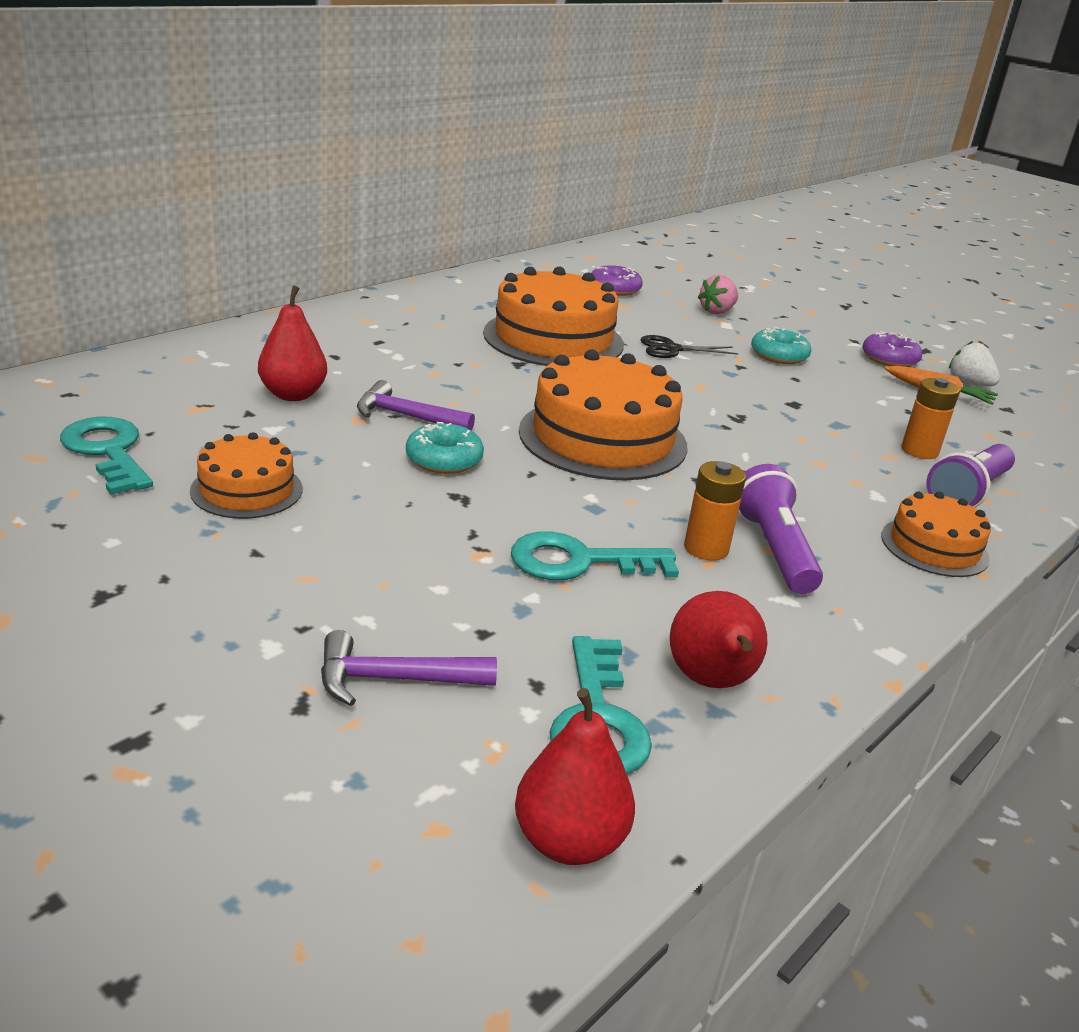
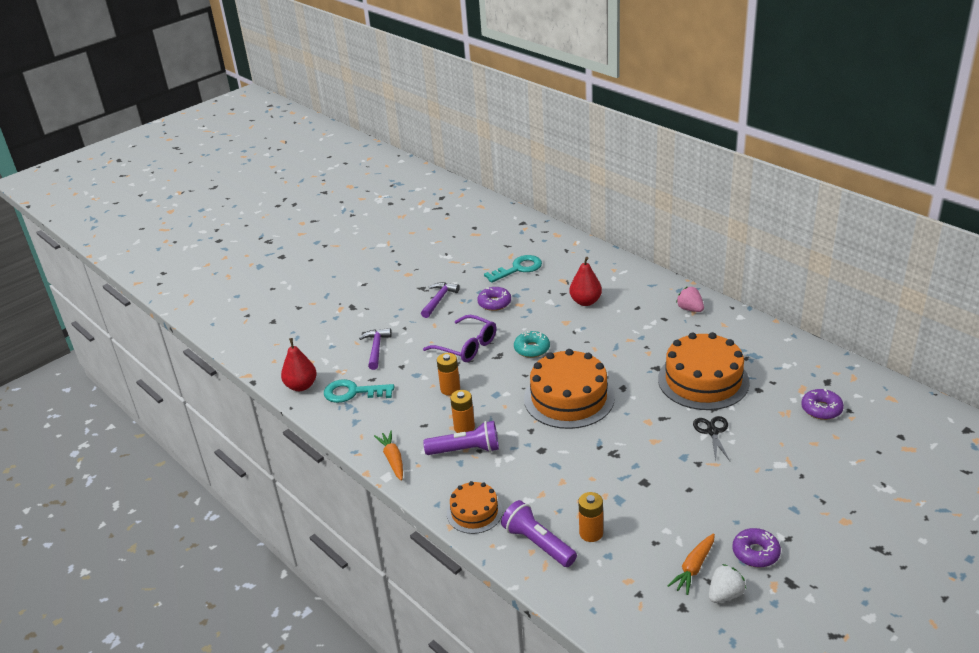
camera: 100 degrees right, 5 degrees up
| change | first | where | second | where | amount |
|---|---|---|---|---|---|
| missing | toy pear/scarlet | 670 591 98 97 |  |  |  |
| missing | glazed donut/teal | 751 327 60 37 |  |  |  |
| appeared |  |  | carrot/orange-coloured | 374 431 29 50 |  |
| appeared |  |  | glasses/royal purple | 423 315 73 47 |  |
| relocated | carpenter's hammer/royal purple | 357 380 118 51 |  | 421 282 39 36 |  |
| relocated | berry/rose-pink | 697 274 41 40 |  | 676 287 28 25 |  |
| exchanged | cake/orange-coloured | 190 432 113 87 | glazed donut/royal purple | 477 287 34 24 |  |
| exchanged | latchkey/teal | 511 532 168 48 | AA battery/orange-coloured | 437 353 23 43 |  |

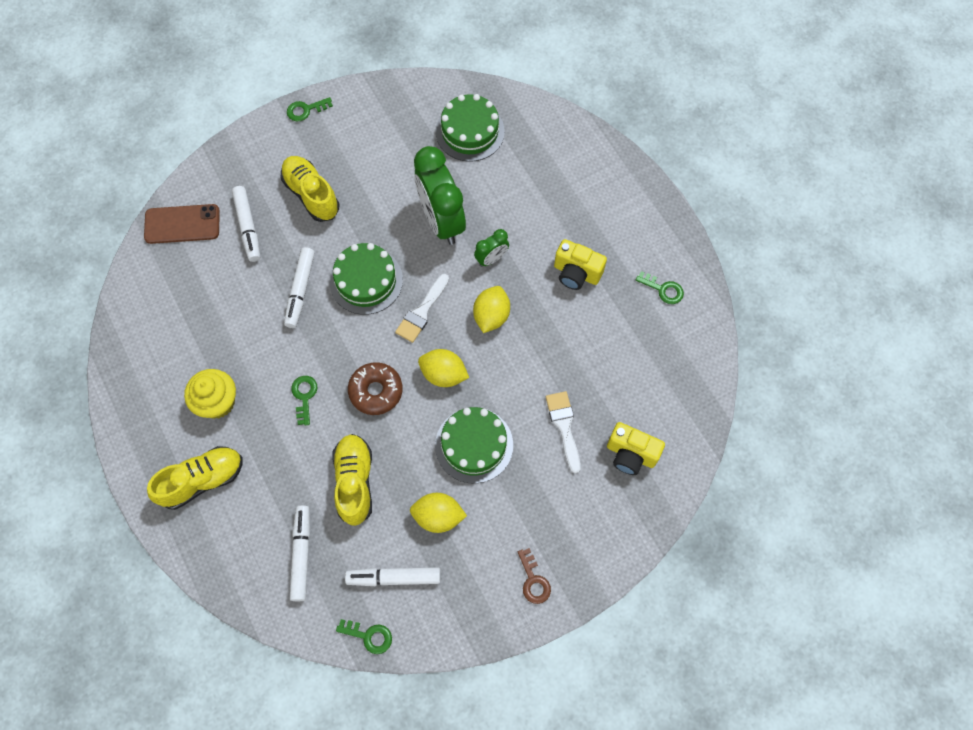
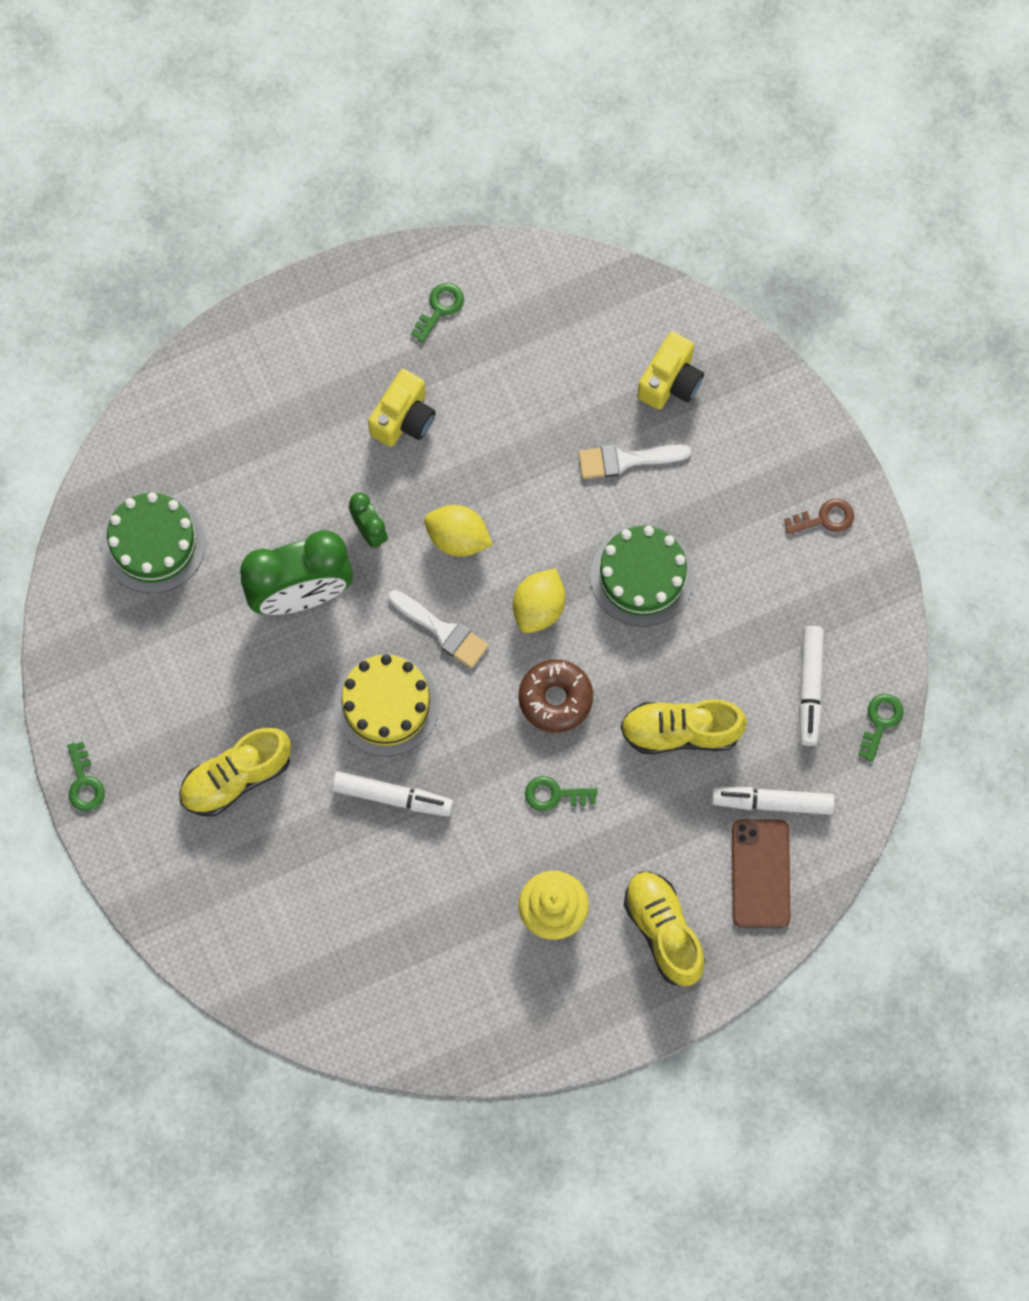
camera: 85 degrees left, 5 degrees up
| change | first | where | second | where | amount |
|---|---|---|---|---|---|
| missing | marker pen/snow-white | 232 186 28 76 |  |  |  |
| missing | toy lemon/yellow | 410 493 57 40 |  |  |  |
| relocated | mobile phone/dark brown | 144 204 76 40 |  | 732 819 58 109 |  |
| colour | cake/leaf-green | 329 243 74 72 | cake/yellow | 334 654 105 102 |  |

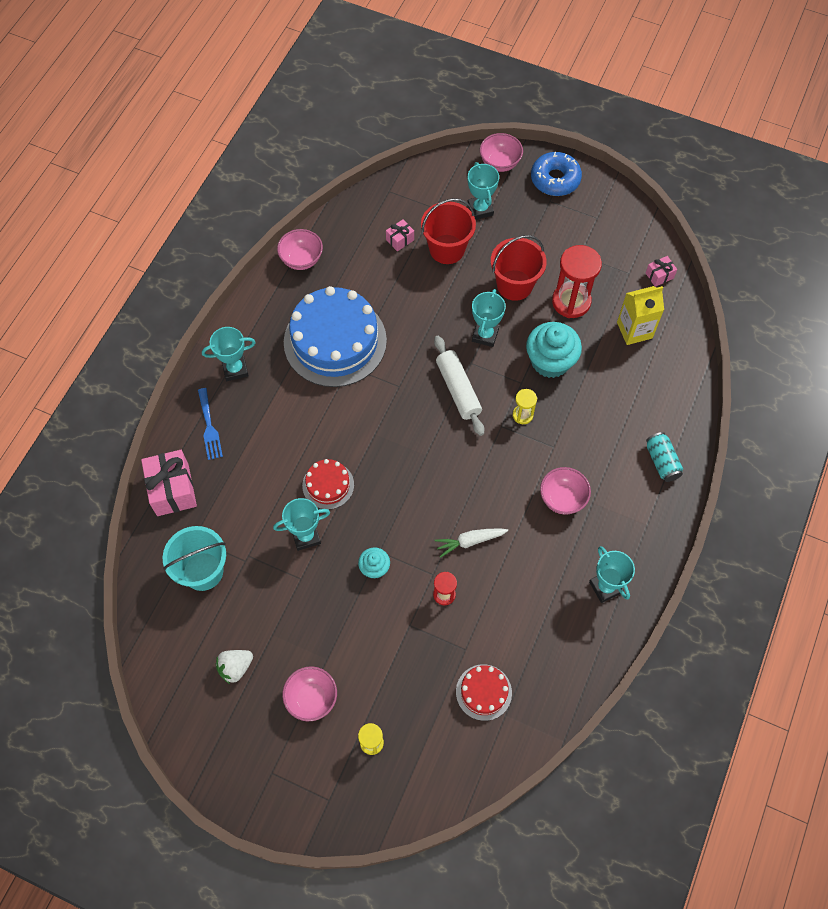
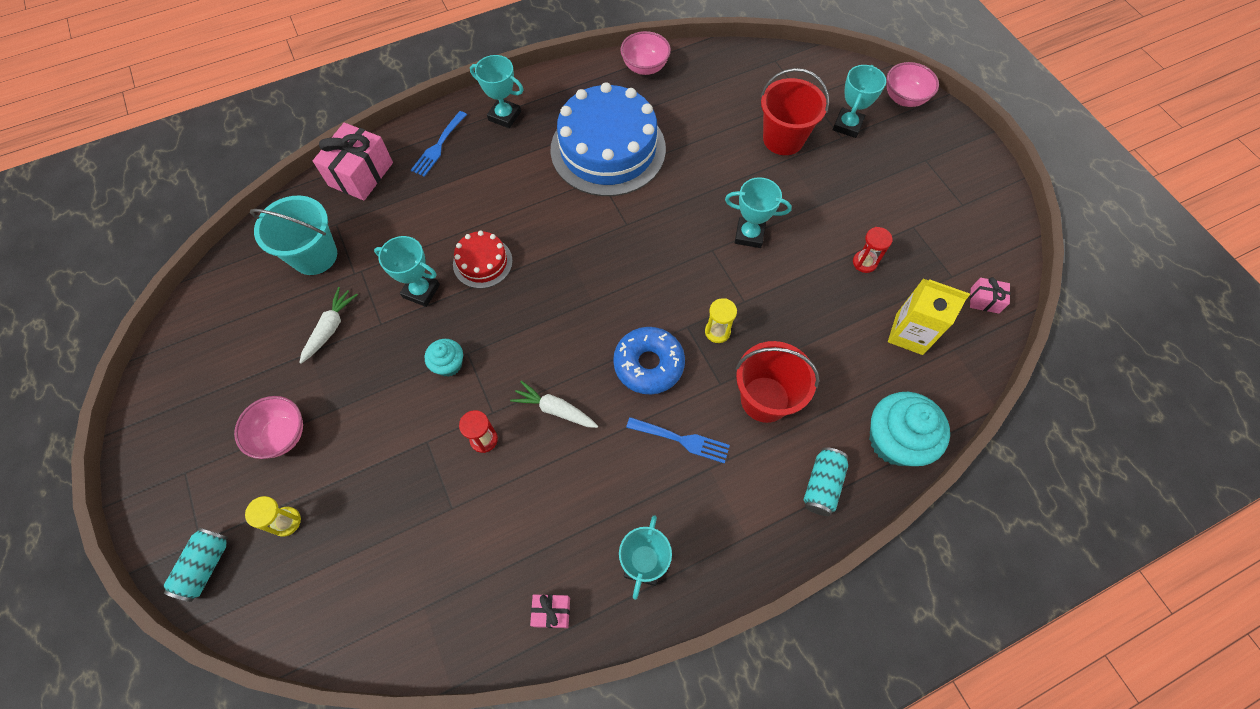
camera: 40 degrees right, 0 degrees up
| change | first | where | second | where | amount |
|---|---|---|---|---|---|
| missing | berry/snow-white | 216 650 37 34 |  |  |  |
| missing | dough roller/snow-white | 434 336 50 100 |  |  |  |
| missing | cake/scarlet | 456 664 56 57 |  |  |  |
| appeared |  |  | tin/teal | 164 528 64 74 |  |
| appeared |  |  | carrot/snow-white | 299 287 59 77 |  |
| relocated | wrapped gift/rose-pink | 386 219 28 32 |  | 530 594 40 34 |  |
| relocated | bucket/scarlet | 491 235 56 66 |  | 736 341 83 82 |  |
| relocated | fairy cake/teal | 526 322 56 56 |  | 869 392 81 74 |  |
| relocated | glazed donut/royal blue | 531 152 51 44 |  | 613 327 72 67 |  |
| exchanged | bowl/rose-pink | 540 467 51 48 | dinner fork/royal blue | 626 417 104 47 |  |
| spun | prize cup/teal | 472 289 34 58 |  | 725 177 67 71 | 45 degrees clockwise |
| size | sand timer/scarlet | 552 245 50 73 |  | 853 227 40 46 | x0.51 |

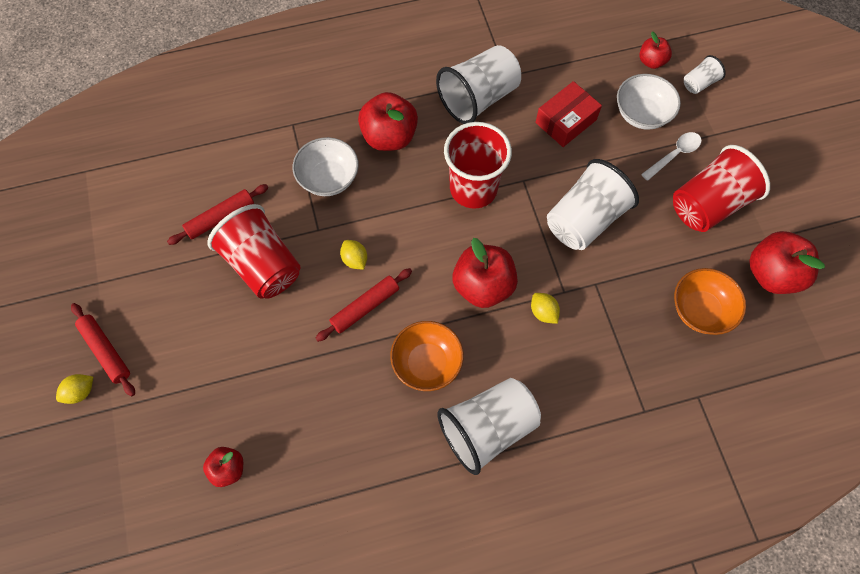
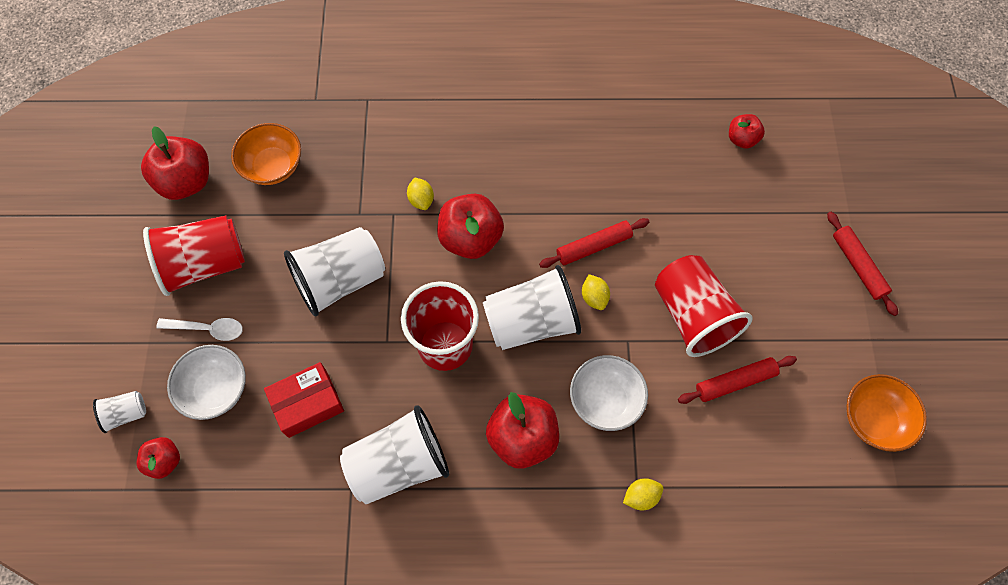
camera: 165 degrees left, 0 degrees up
| change | first | where | second | where | amount |
|---|---|---|---|---|---|
| relocated | toy lemon/yellow | 56 374 37 30 |  | 623 478 40 32 |  |
| relocated | bowl/orange-coloured | 390 321 74 70 |  | 847 374 80 78 |  |
| relocated | tumbler/snow-white | 437 378 104 97 |  | 483 265 98 85 |  |
| spun | spoon/snow-white | 641 132 61 49 |  | 157 318 86 23 | 150 degrees counterclockwise |

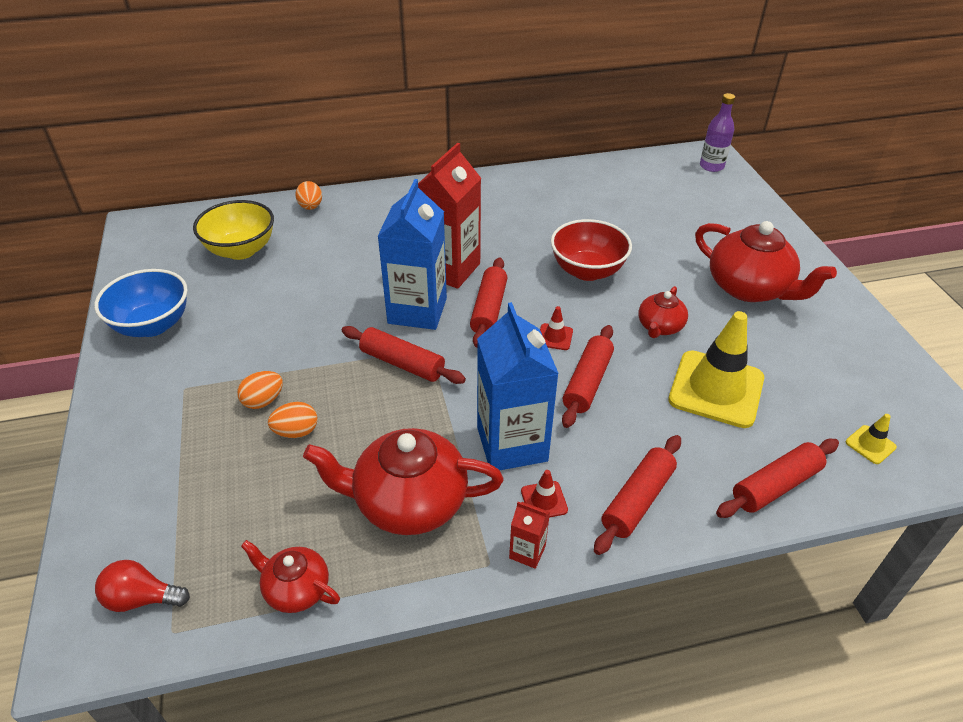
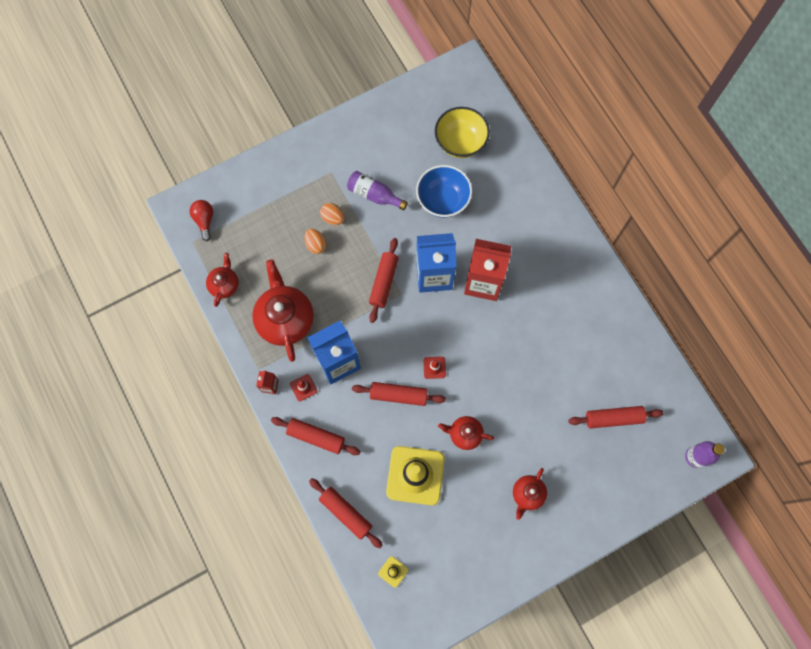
camera: 75 degrees right, 30 degrees up
| change | first | where | second | where | amount |
|---|---|---|---|---|---|
| missing | egg shape/orange-coloured | 295 181 27 29 |  |  |  |
| missing | bowl/scarlet | 551 219 81 62 |  |  |  |
| appeared |  |  | bottle/royal purple | 347 171 61 39 |  |
| relocated | bowl/royal blue | 94 269 94 68 |  | 416 165 56 53 |  |
| relocated | dough roller/scarlet | 470 258 37 90 |  | 568 406 96 23 |  |
| size | tea pot/scarlet | 695 221 142 81 |  | 513 468 34 52 | x0.54 |

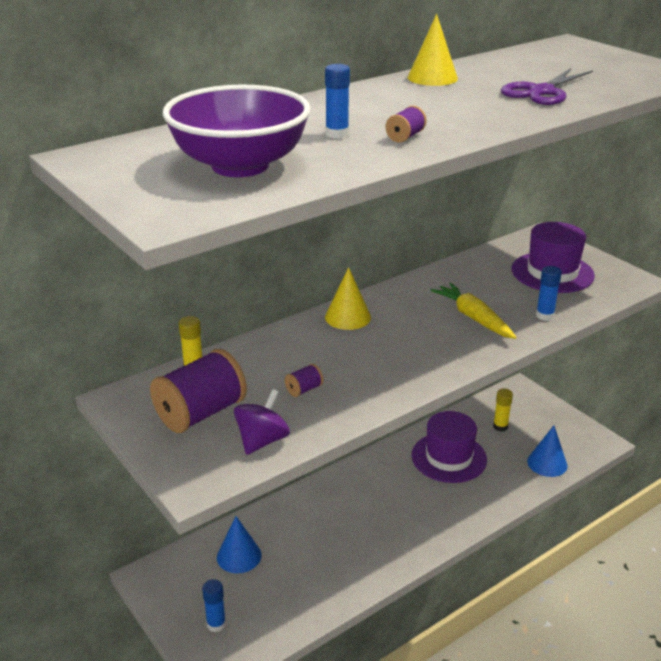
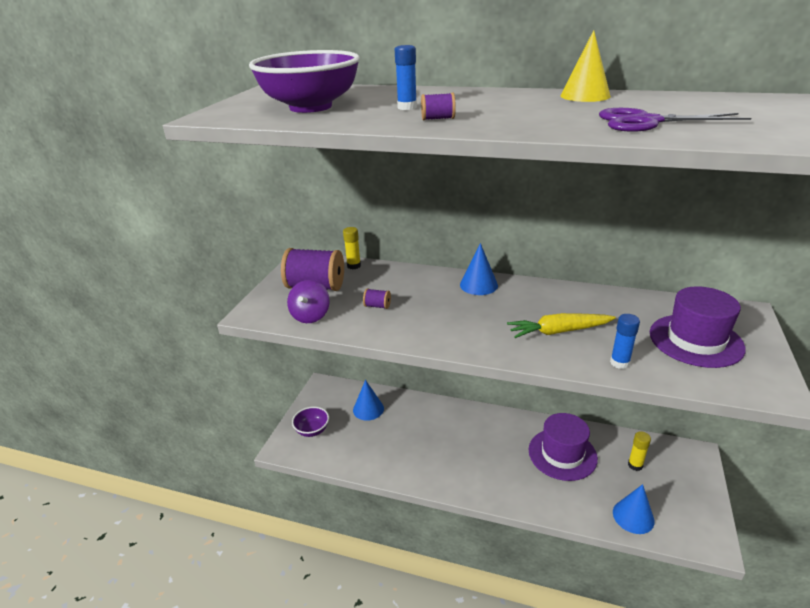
camera: 55 degrees right, 0 degrees up
| change | first | where | second | where | amount |
|---|---|---|---|---|---|
| exchanged | glue stick/royal blue | 202 579 24 53 | bowl/royal purple | 292 407 37 30 |  |
| colour | cone/yellow | 325 267 46 63 | cone/royal blue | 460 243 38 52 |  |
| spun | toy top/royal purple | 234 389 56 66 |  | 287 280 43 43 | 105 degrees clockwise |
| spun | carrot/yellow | 430 283 87 56 |  | 507 313 109 25 | 120 degrees counterclockwise |

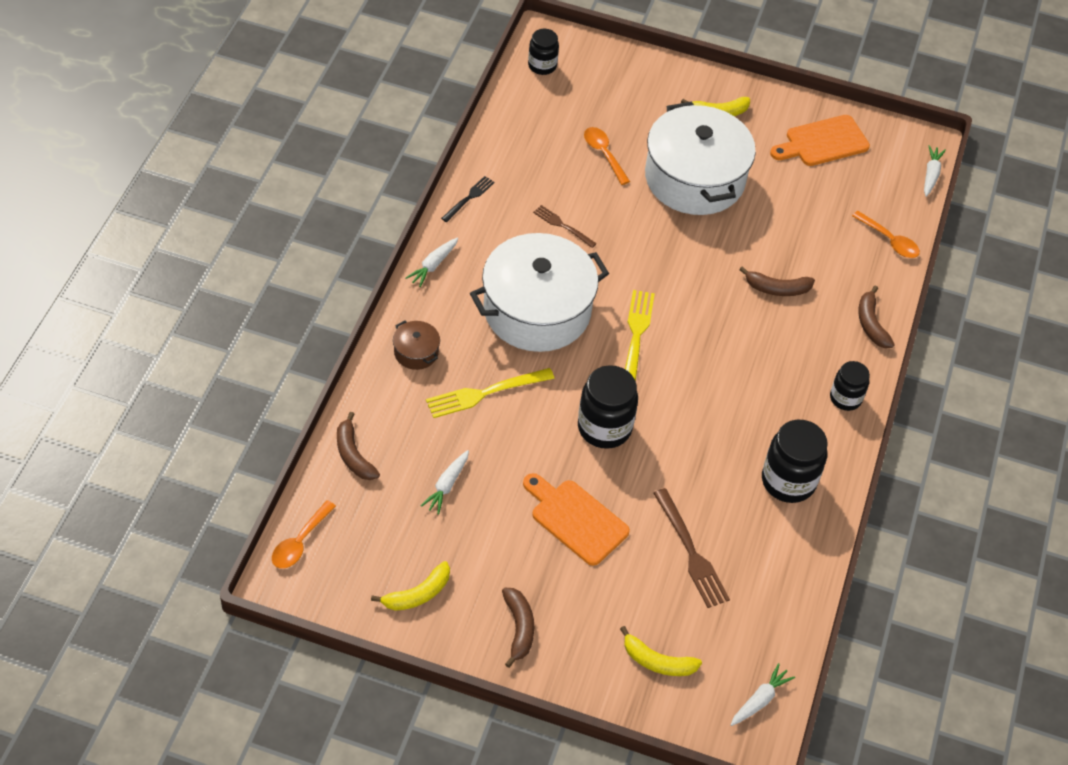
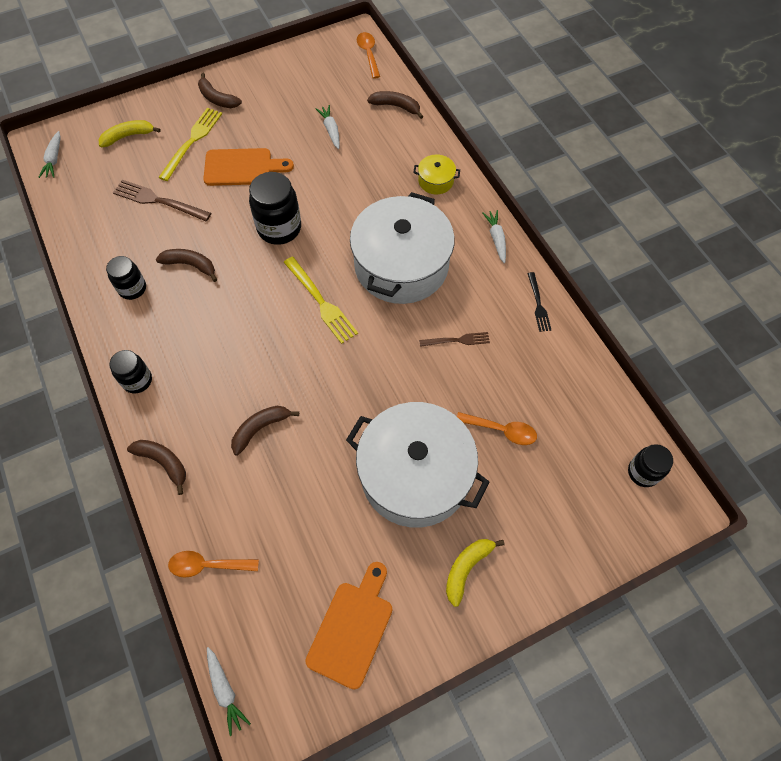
camera: 140 degrees right, 10 degrees up
| change | first | where | second | where | amount |
|---|---|---|---|---|---|
| missing | banana/yellow | 371 561 79 50 |  |  |  |
| appeared |  |  | banana/dark brown | 156 249 61 33 |  |
| relocated | dinner fork/yellow | 426 368 129 50 |  | 158 108 64 73 |  |
| colour | cooking pot/dark brown | 393 320 47 50 | cooking pot/yellow | 413 155 47 39 |  |
| size | preserve jar/black | 762 420 66 83 |  | 106 256 40 44 | x0.61 |

